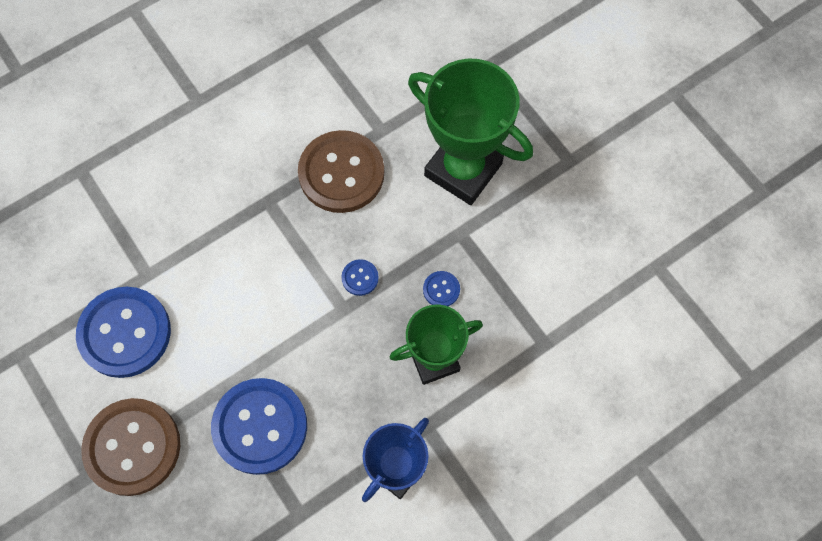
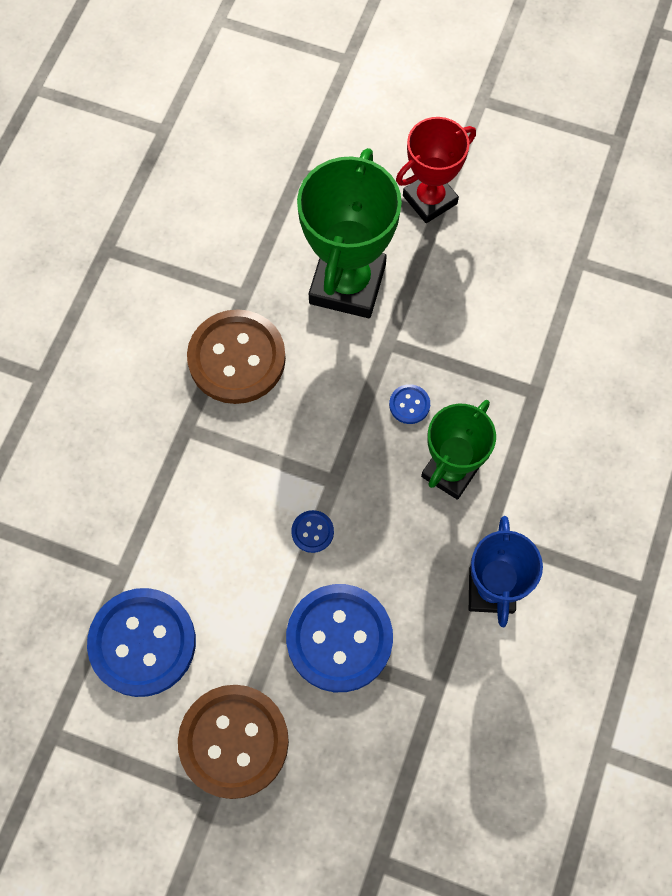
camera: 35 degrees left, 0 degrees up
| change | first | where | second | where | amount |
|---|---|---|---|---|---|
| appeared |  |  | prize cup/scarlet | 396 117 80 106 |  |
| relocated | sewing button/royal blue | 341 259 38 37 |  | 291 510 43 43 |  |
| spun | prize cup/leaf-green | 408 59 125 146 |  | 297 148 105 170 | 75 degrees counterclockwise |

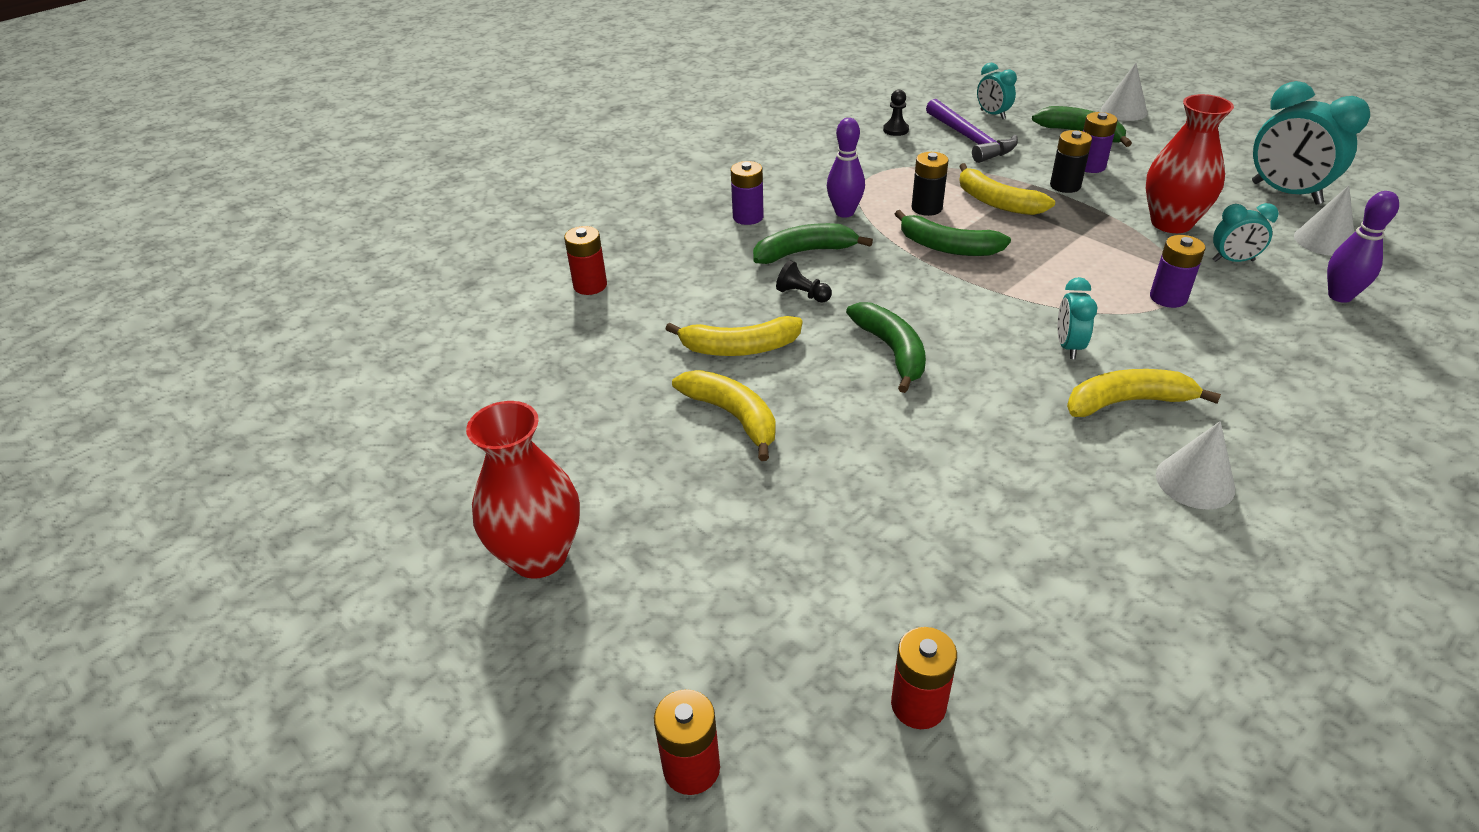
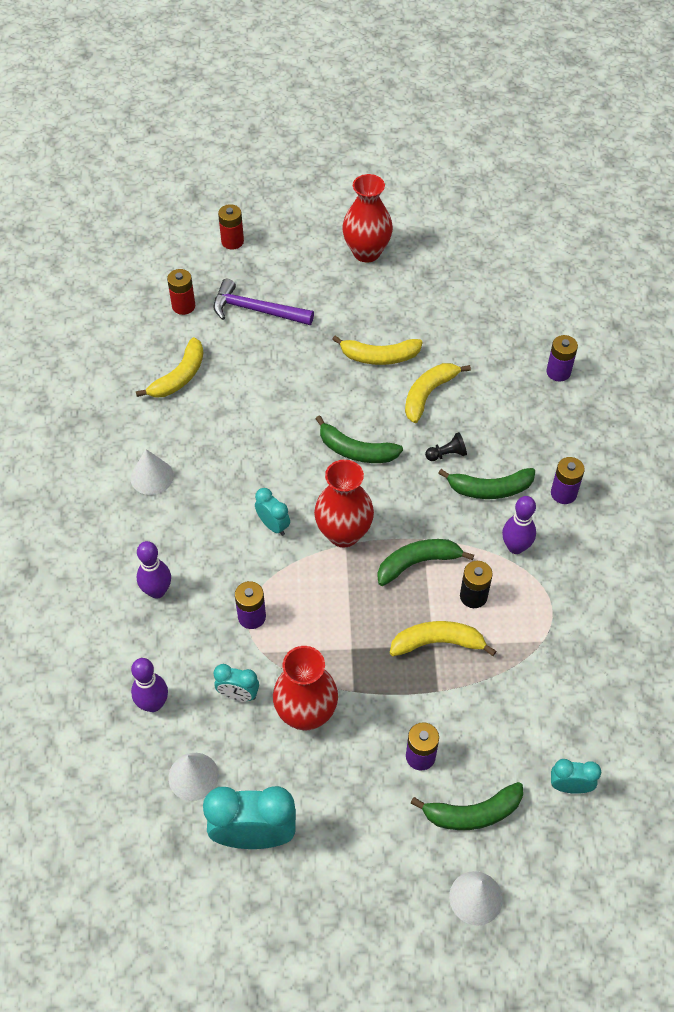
camera: 130 degrees right, 15 degrees up
| change | first | where | second | where | amount |
|---|---|---|---|---|---|
| missing | pawn/black | 883 90 26 46 |  |  |  |
| missing | AA battery/black | 1050 130 42 63 |  |  |  |
| appeared |  |  | skittle/royal purple | 137 541 34 58 |  |
| appeared |  |  | tall vase/scarlet | 314 460 60 87 |  |
| relocated | carpenter's hammer/royal purple | 926 99 92 64 |  | 214 279 100 46 |  |
| relocated | banana/yellow | 1067 369 154 48 |  | 136 337 68 61 |  |
| colour | AA battery/scarlet | 564 226 43 69 | AA battery/royal purple | 546 335 32 47 |  |
| spun | banana/leaf-green | 753 223 120 41 |  | 438 468 97 31 | 60 degrees clockwise |
| spun | bedside clock/teal | 1213 203 66 59 |  | 214 664 45 37 | 120 degrees counterclockwise |

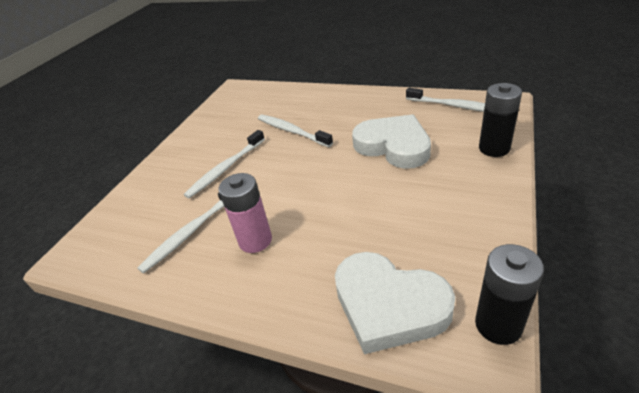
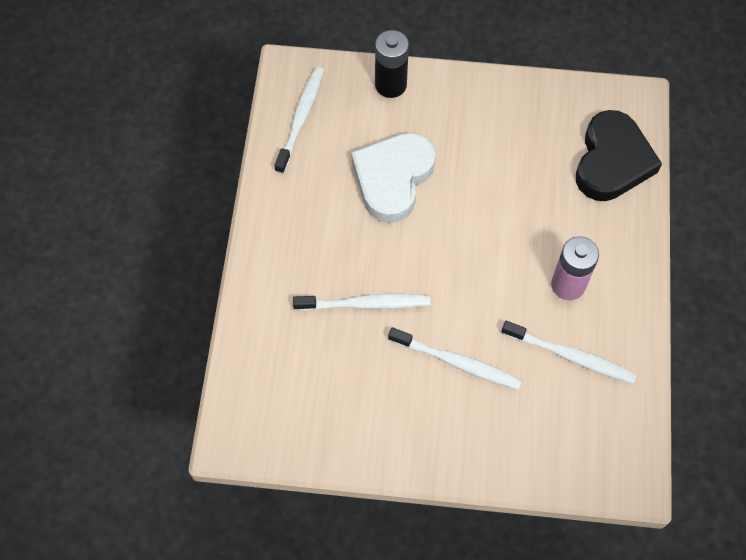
camera: 110 degrees left, 25 degrees up
| change | first | where | second | where | amount |
|---|---|---|---|---|---|
| missing | AA battery/black | 475 244 69 101 |  |  |  |
| colour | heart shape/snow-white | 335 252 120 102 | heart shape/black | 576 110 86 91 |  |
| spun | dental brush/snow-white | 258 115 75 32 |  | 293 294 138 17 | 120 degrees counterclockwise |

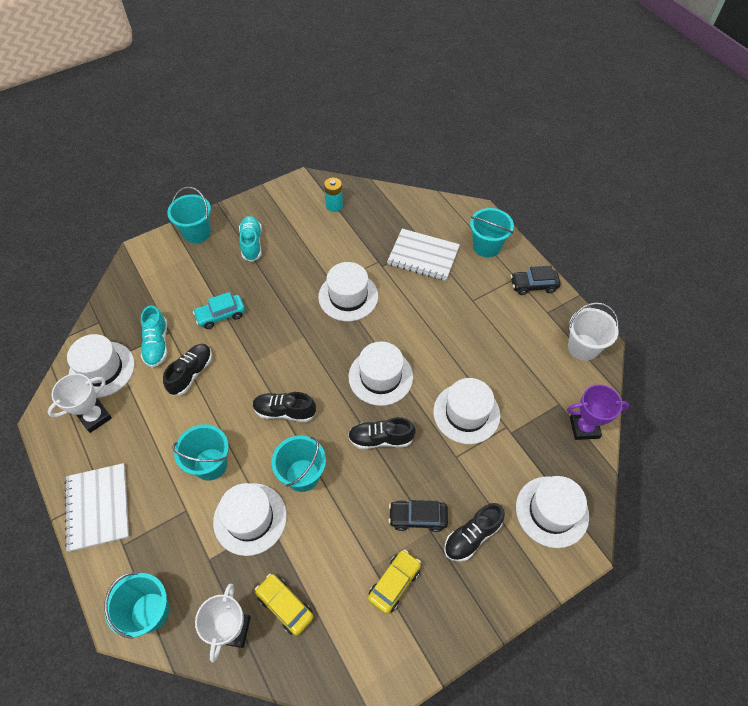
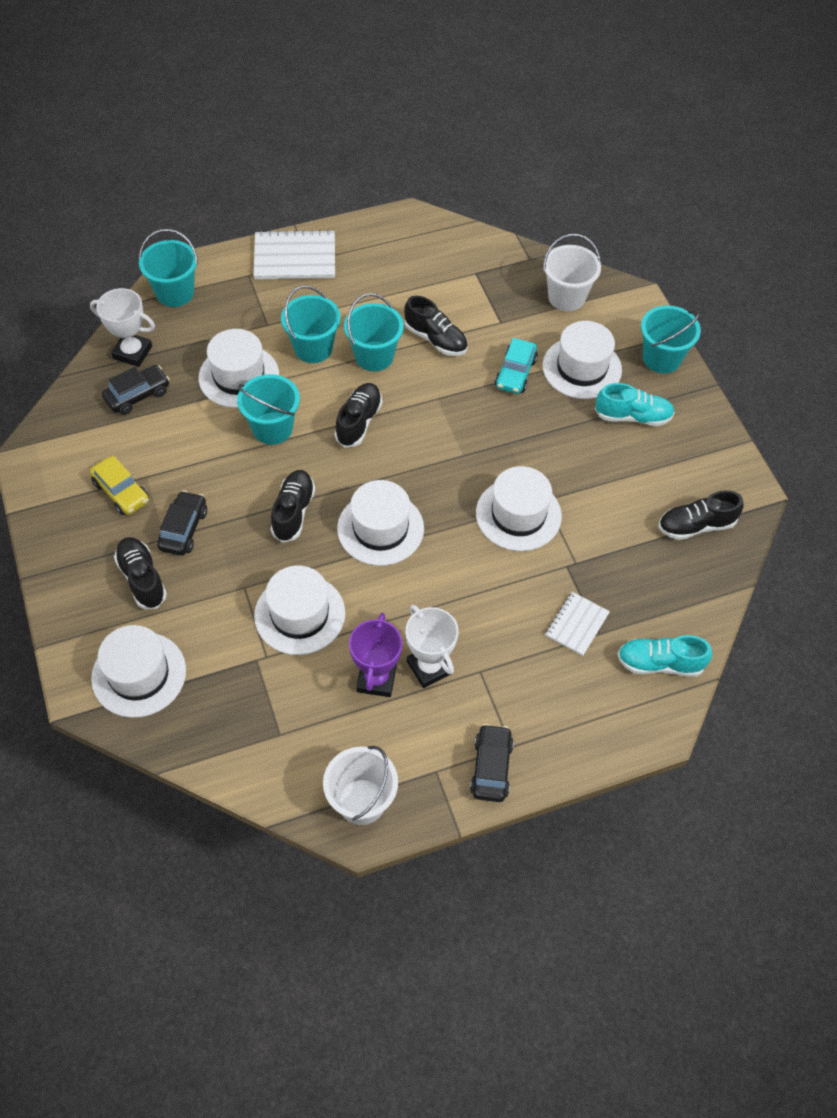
camera: 100 degrees right, 0 degrees up
| change | first | where | second | where | amount |
|---|---|---|---|---|---|
| appeared |  |  | bucket/snow-white | 543 234 58 77 |  |
| relocated | prize cup/snow-white | 47 373 65 60 |  | 406 605 53 83 |  |
| relocated | tall hat/snow-white | 67 334 68 64 |  | 543 321 79 78 |  |
| relocated | sneaker/teal | 141 305 26 63 |  | 617 635 95 42 |  |
| relocated | bucket/teal | 470 208 44 49 |  | 344 293 60 78 |  |
| relocated | prize cup/royal purple | 567 384 62 56 |  | 349 613 53 84 |  |
| exchanged | AA battery/teal | 324 178 19 34 | sneaker/black | 658 490 86 50 |  |
| colour | automobile/yellow | 255 574 59 62 | automobile/black | 102 365 68 50 |  |
| spun | automobile/teal | 193 292 52 37 |  | 495 338 43 56 | 150 degrees counterclockwise |
| size | exercise book/snow-white | 387 229 73 52 |  | 545 592 65 64 | x0.59 |

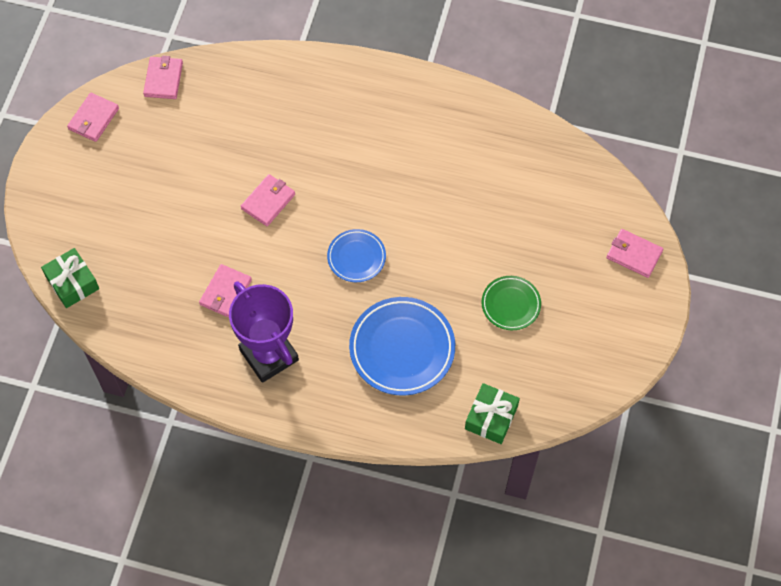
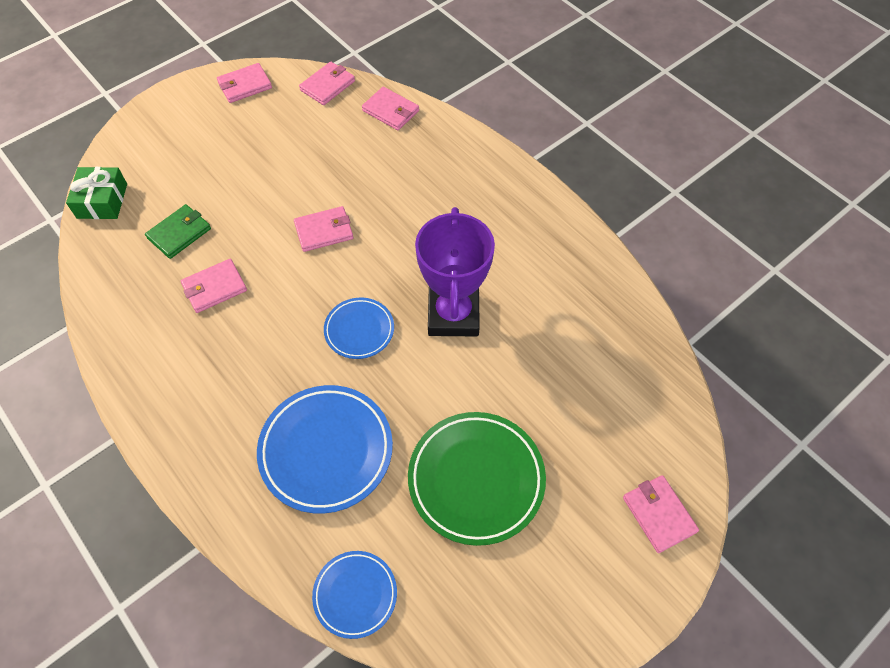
camera: 35 degrees right, 5 degrees down
| change | first | where | second | where | amount |
|---|---|---|---|---|---|
| appeared |  |  | wallet/leaf-green | 145 204 66 55 |  |
| appeared |  |  | wallet/rose-pink | 362 87 57 43 |  |
| relocated | prize cup/royal purple | 229 281 70 102 |  | 415 207 80 129 |  |
| exchanged | wrapped gift/leaf-green | 465 383 55 61 | flat dish/royal blue | 312 551 85 88 |  |
| size | flat dish/leaf-green | 482 276 59 54 |  | 408 412 138 134 | x1.75 |

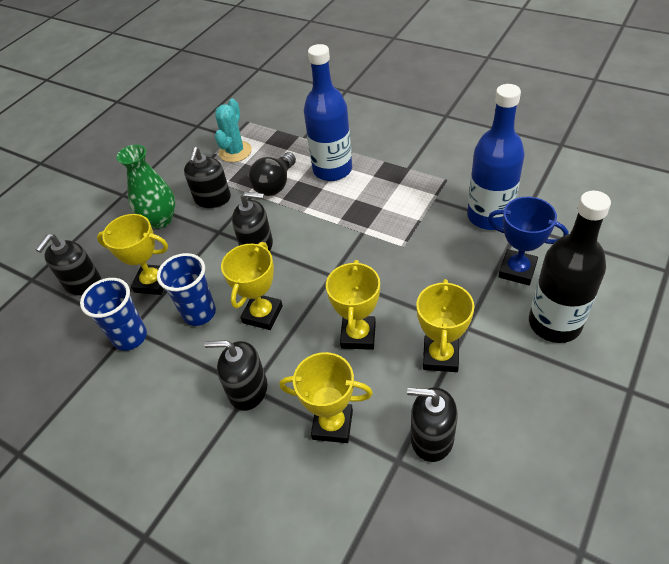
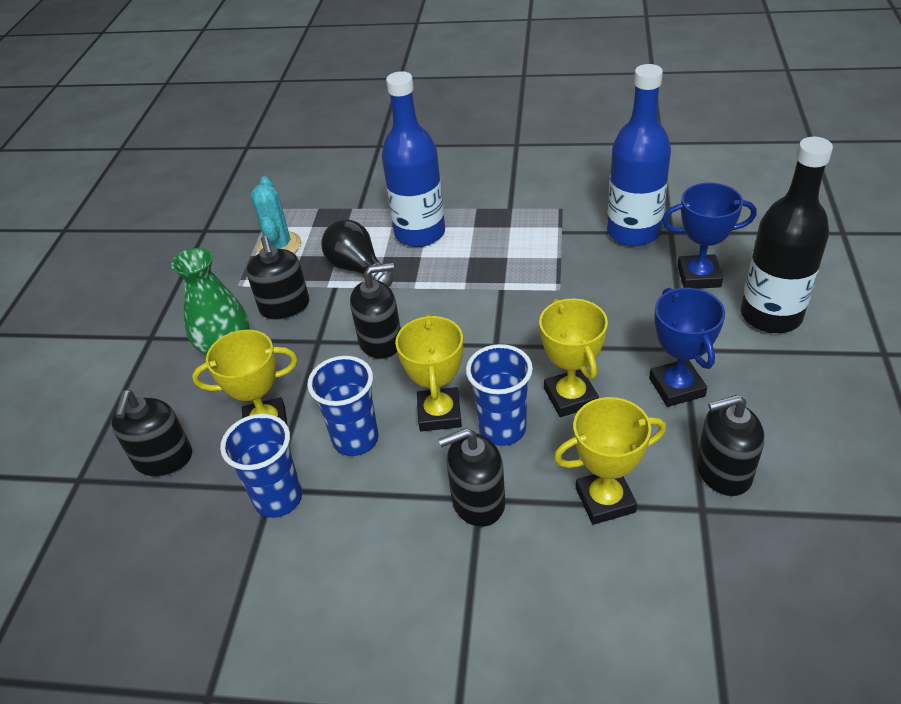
camera: 25 degrees left, 5 degrees down
| change | first | where | second | where | amount |
|---|---|---|---|---|---|
| appeared |  |  | tumbler/royal blue | 466 344 67 102 |  |
| colour | prize cup/yellow | 416 279 58 93 | prize cup/royal blue | 649 288 76 119 |  |
| spun | bulb/black | 249 152 47 44 |  | 321 220 72 67 | 135 degrees clockwise |

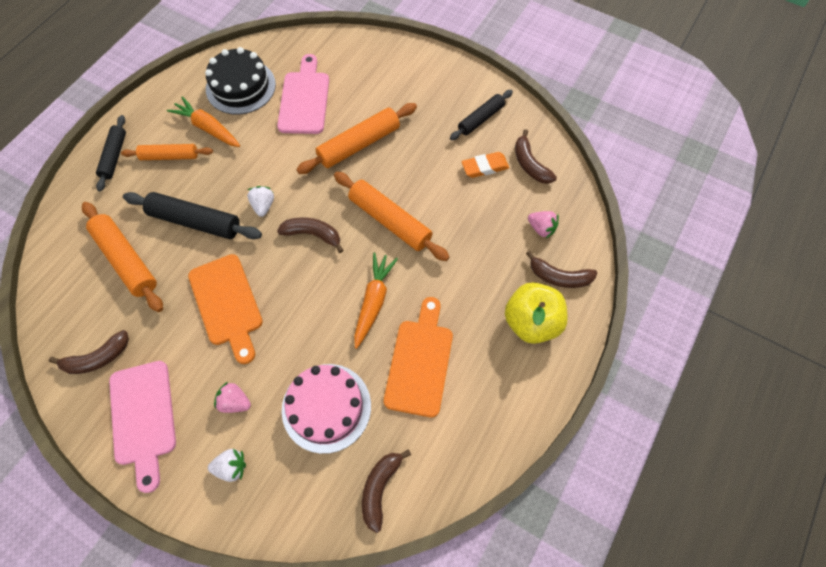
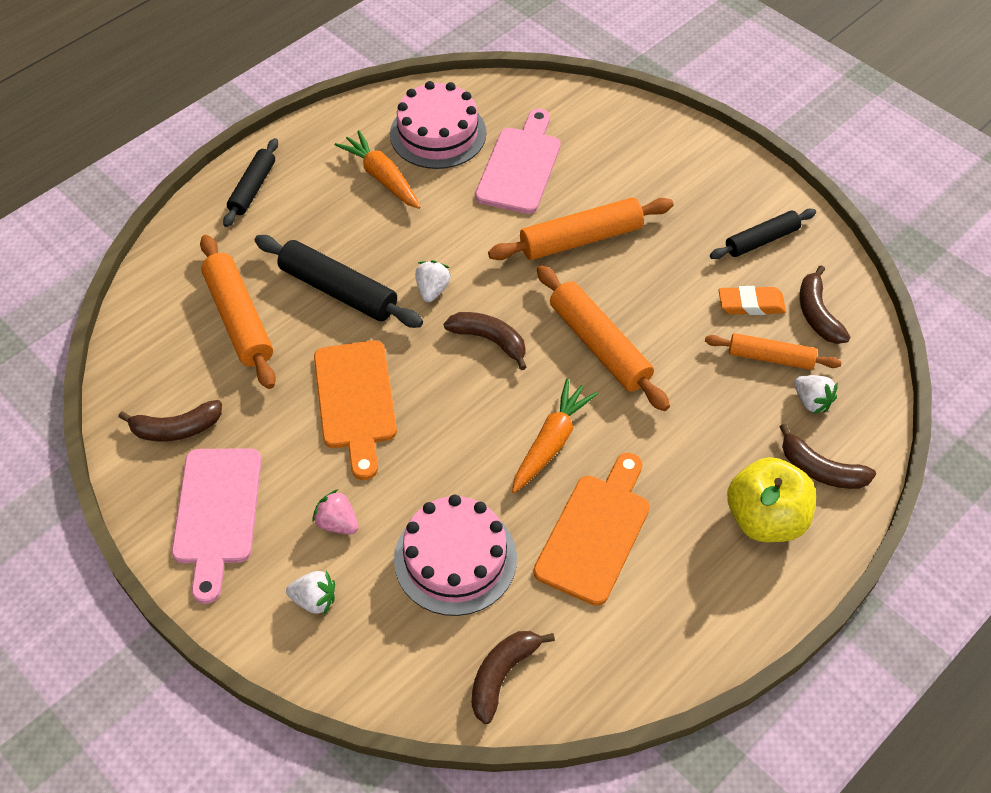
camera: 15 degrees right, 10 degrees down
| change | first | where | second | where | amount |
|---|---|---|---|---|---|
| relocated | dough roller/orange-coloured | 121 144 92 16 |  | 705 333 137 37 |  |
| colour | cake/black | 205 47 71 68 | cake/rose-pink | 390 81 97 88 |  |
| colour | berry/rose-pink | 528 211 31 27 | berry/snow-white | 794 375 44 39 |  |

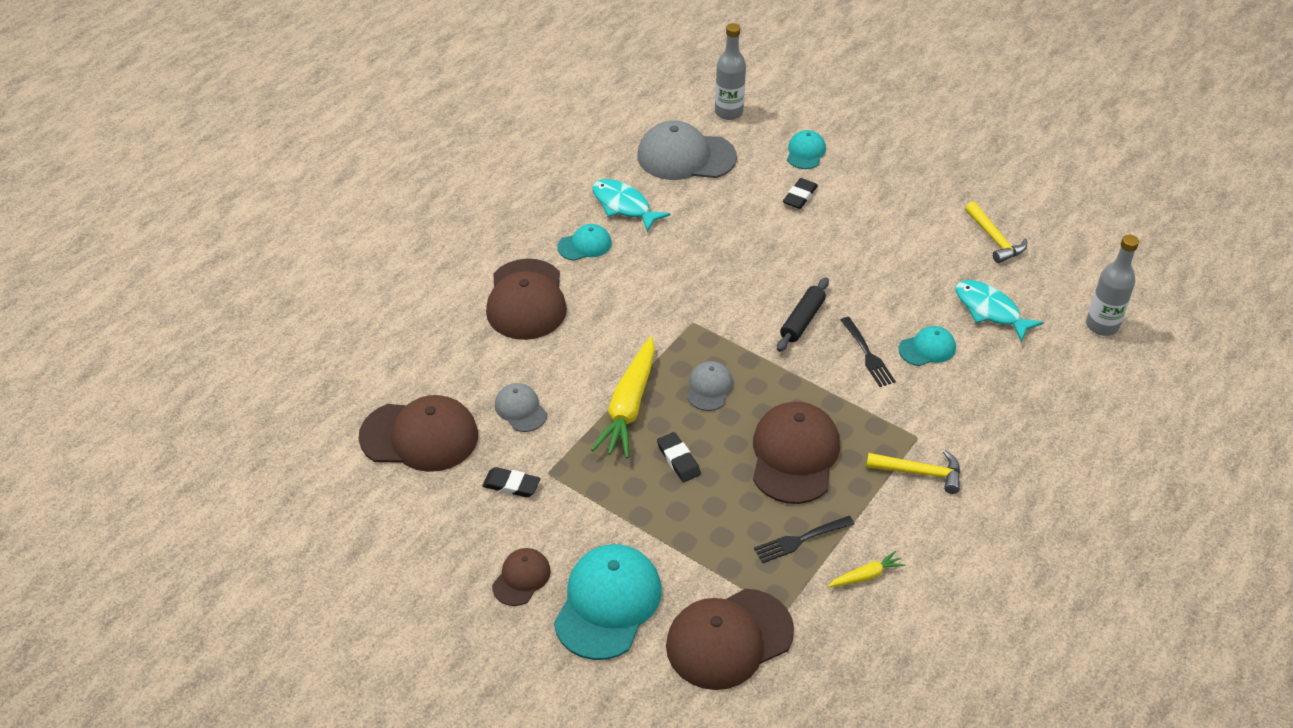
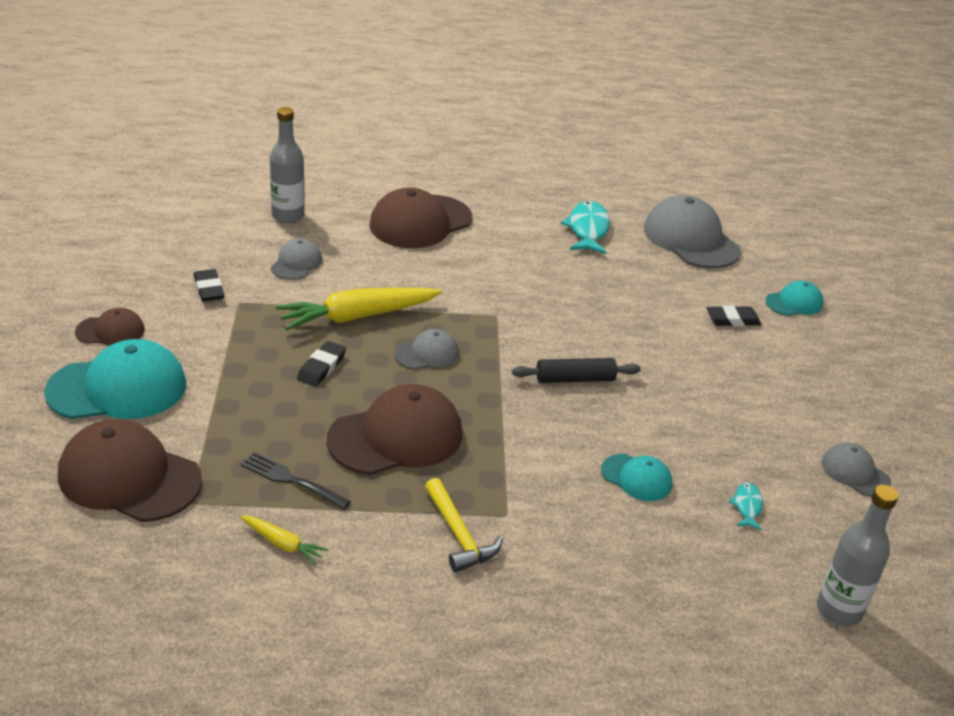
camera: 50 degrees right, 10 degrees down
| change | first | where | second | where | amount |
|---|---|---|---|---|---|
| missing | cap/dark brown | 359 395 119 77 |  |  |  |
| missing | cap/teal | 557 224 54 37 |  |  |  |
| missing | dinner fork/black | 841 317 55 70 |  |  |  |
| relocated | bottle/gray | 715 23 31 97 |  | 270 107 35 116 |  |
| exchanged | carpenter's hammer/yellow | 965 201 62 62 | cap/gray | 821 442 70 55 |  |
| size | fish/teal | 955 280 89 62 |  | 729 483 34 48 | x0.52 |

